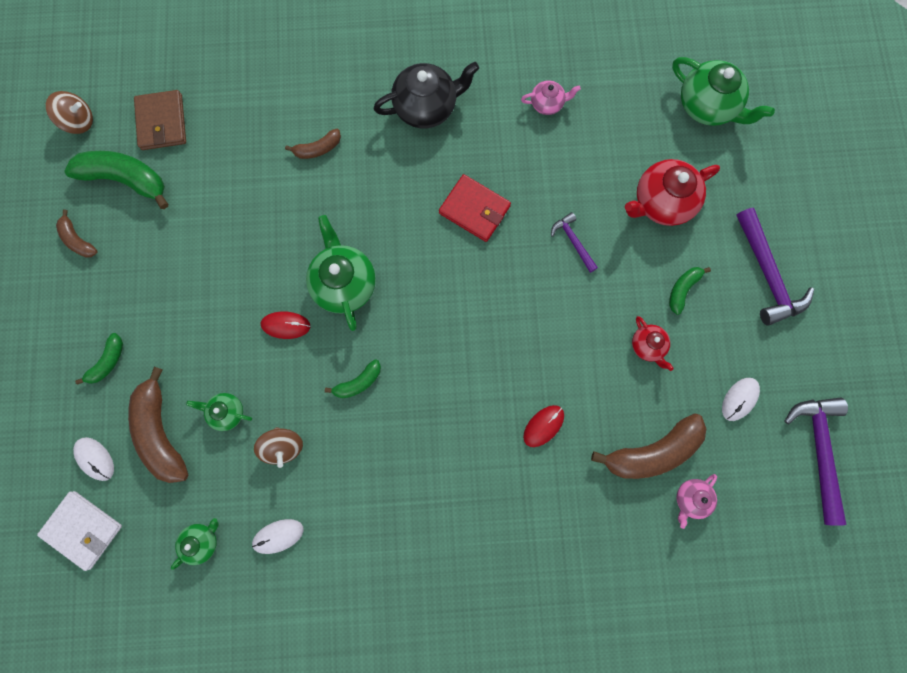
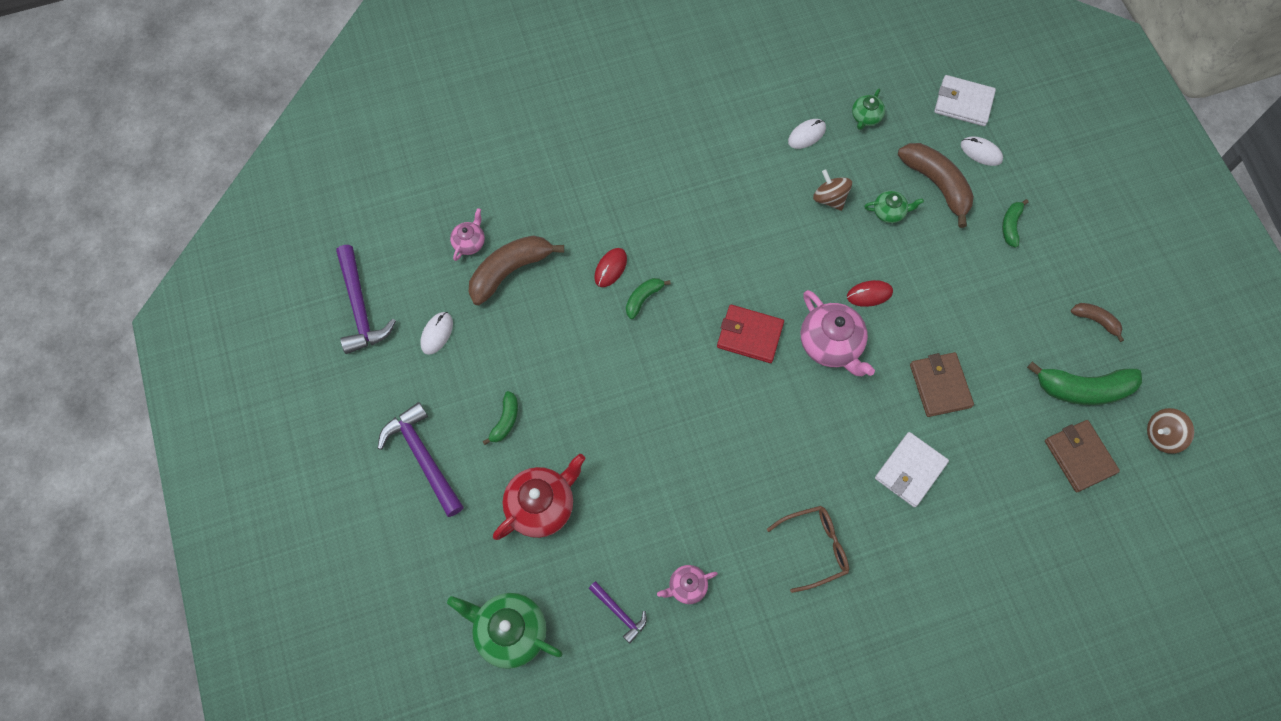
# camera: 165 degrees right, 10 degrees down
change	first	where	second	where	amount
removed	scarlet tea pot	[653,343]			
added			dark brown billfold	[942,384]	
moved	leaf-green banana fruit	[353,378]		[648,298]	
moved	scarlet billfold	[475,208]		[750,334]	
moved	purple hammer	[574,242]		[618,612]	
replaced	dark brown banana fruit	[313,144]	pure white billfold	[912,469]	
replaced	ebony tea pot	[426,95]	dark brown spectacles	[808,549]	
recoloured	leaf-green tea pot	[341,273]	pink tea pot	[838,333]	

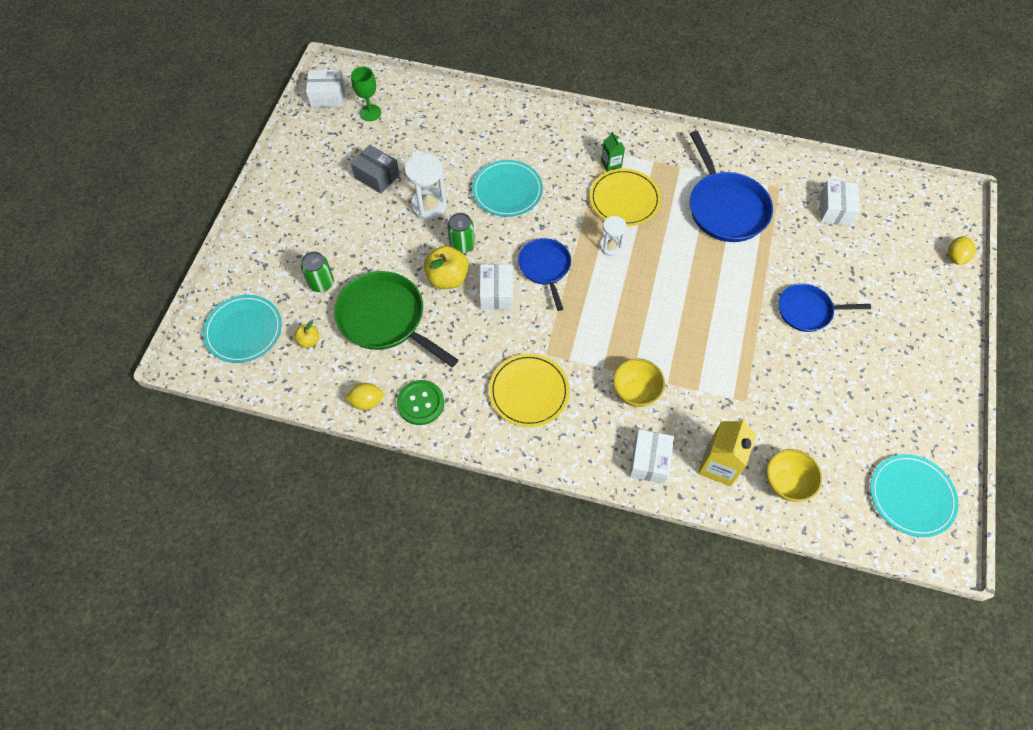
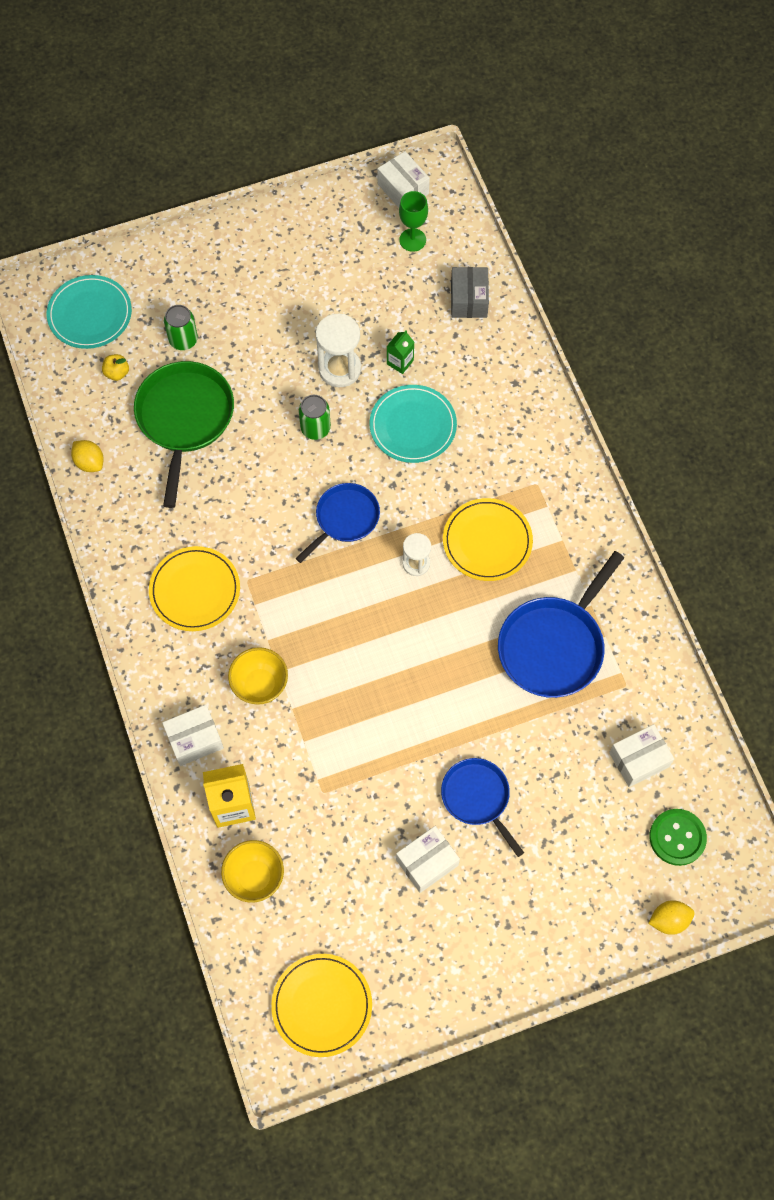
# camera: 55 degrees right, 5 degrees up
change	first	where	second	where	amount
removed	bright yellow apple	[446,267]			
moved	gray parcel	[375,169]		[470,292]	
moved	leaf-green sewing button	[420,402]		[678,837]	
moved	pure white parcel	[496,287]		[428,859]	
moved	leaf-green carton	[613,152]		[400,352]	
recoloured	turquoise flat dish	[914,495]	bright yellow flat dish	[321,1005]	

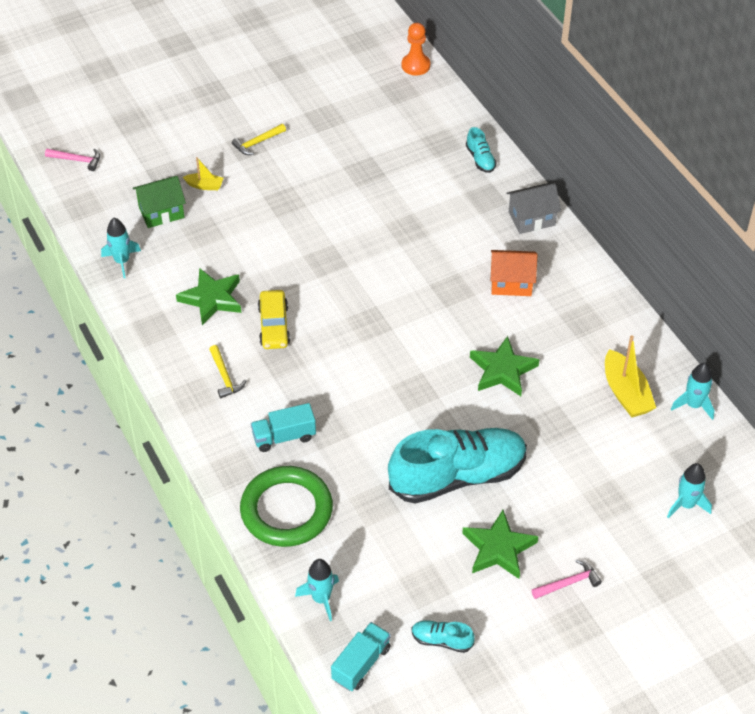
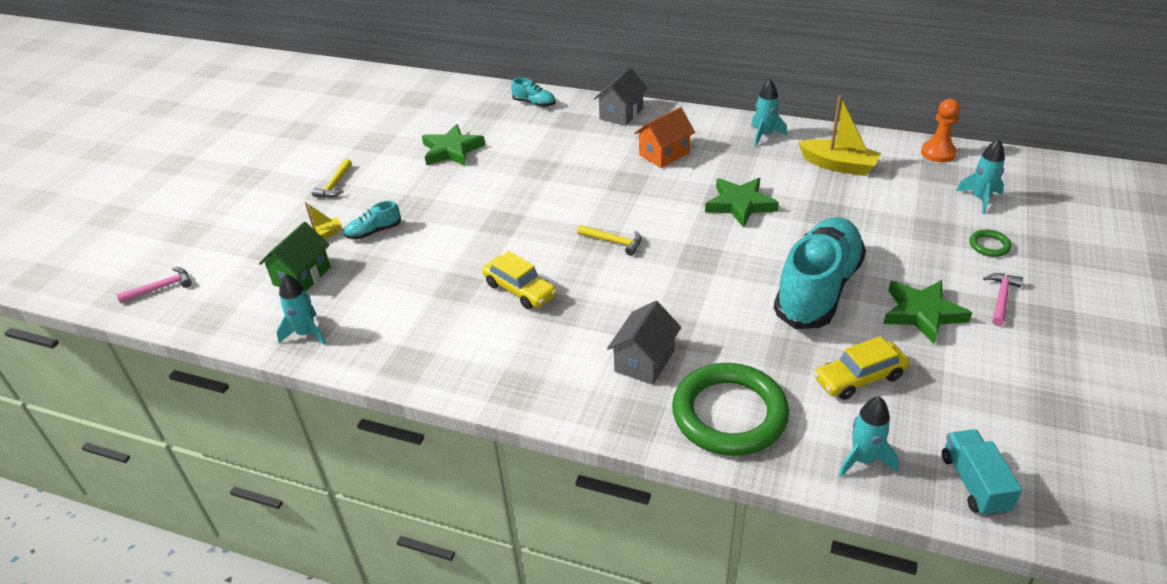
# camera: 40 degrees left, 10 degrees down
change	first	where	second	where	amount
added			bright yellow toy car	[861,368]	
added			leaf-green torus	[990,243]	
moved	leaf-green star shape	[208,296]		[453,145]	
moved	bright yellow hammer	[227,371]		[609,240]	
moved	bright orange game pawn	[416,49]		[940,130]	
moved	turquoise shoe	[443,636]		[372,220]	
moved	turquoise rocket	[692,391]		[769,112]	
replaced	turquoise lorry	[283,427]	gray cottage	[644,343]	

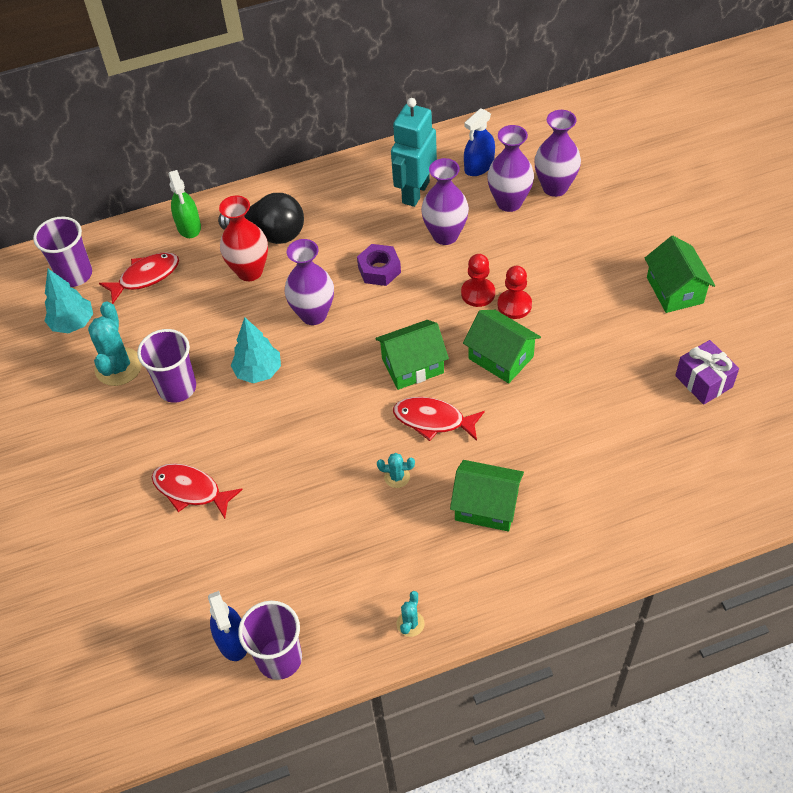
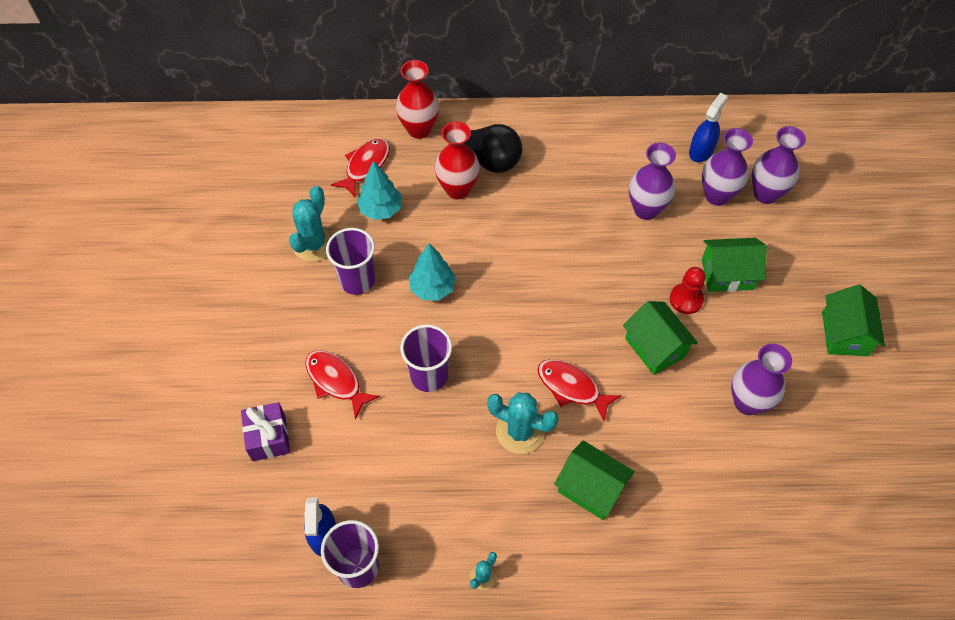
# camera: 15 degrees right, 5 degrees up
change	first	where	second	where	amount
removed	purple nut	[379,265]			
removed	turquoise robot	[414,152]			
removed	scarlet game pawn	[478,280]			
moved	purple cup	[62,252]		[426,358]	
moved	turquoise tree	[69,301]		[379,190]	
moved	purple tall vase	[309,282]		[761,379]	
moved	leaf-green cottage	[412,355]		[734,265]	
moved	purple wrapped gift	[707,372]		[265,431]	
replaced	leaf-green spray cleaner	[185,204]	scarlet tall vase	[417,99]	
turned	scarlet fish figure	[139,278]		[360,167]	45 degrees counterclockwise
turned	blue spray cleaner	[479,142]		[708,127]	150 degrees clockwise
resized	turquoise saguaro cactus	[396,470]		[523,423]	x1.99

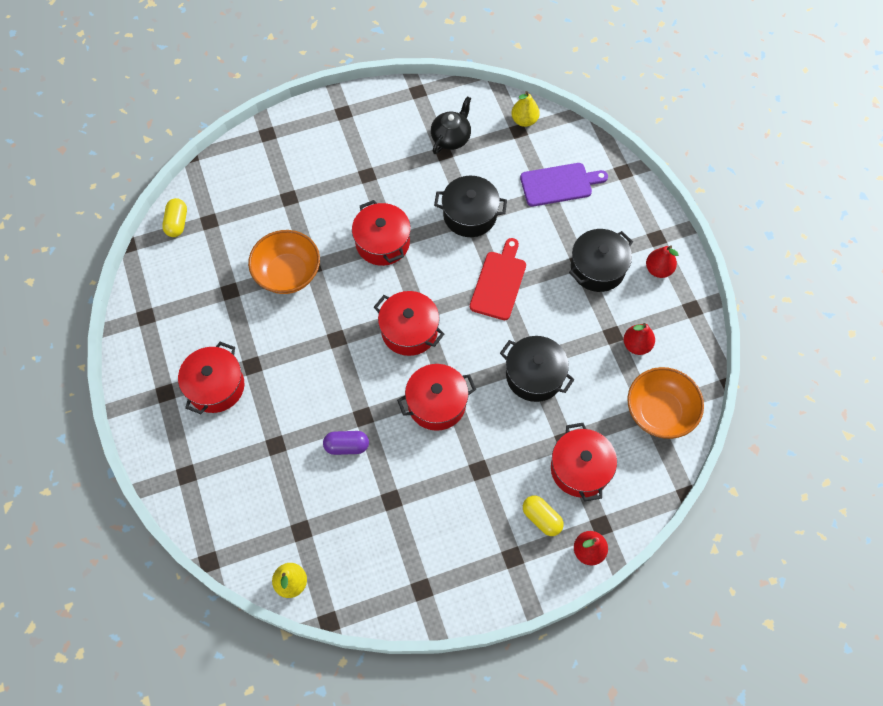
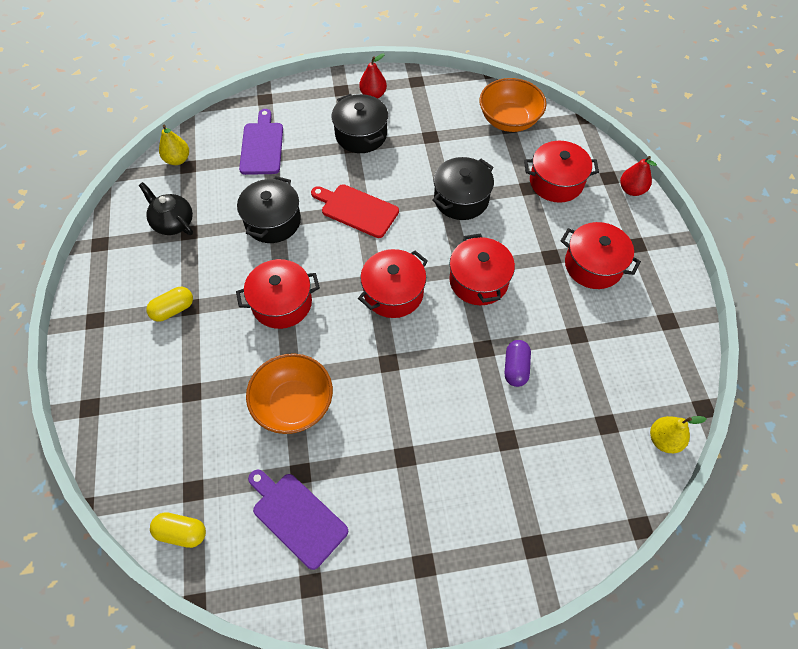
# camera: 80 degrees left, 5 degrees down
change	first	where	second	where	amount
removed	scarlet toy pear	[639,339]			
added			purple chopping board	[298,520]	
moved	scarlet pot	[211,378]		[601,255]	
moved	bright yellow pill shape	[543,516]		[169,304]	

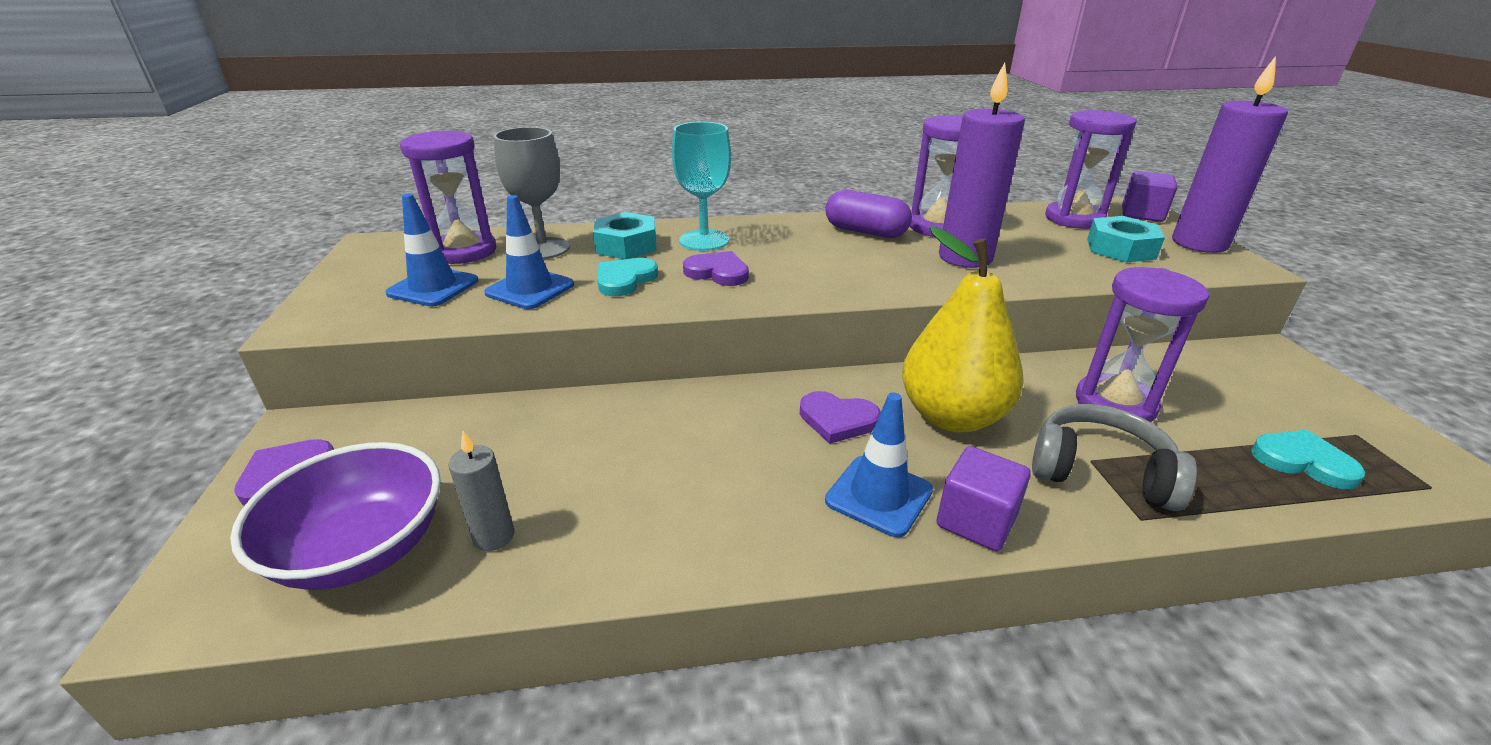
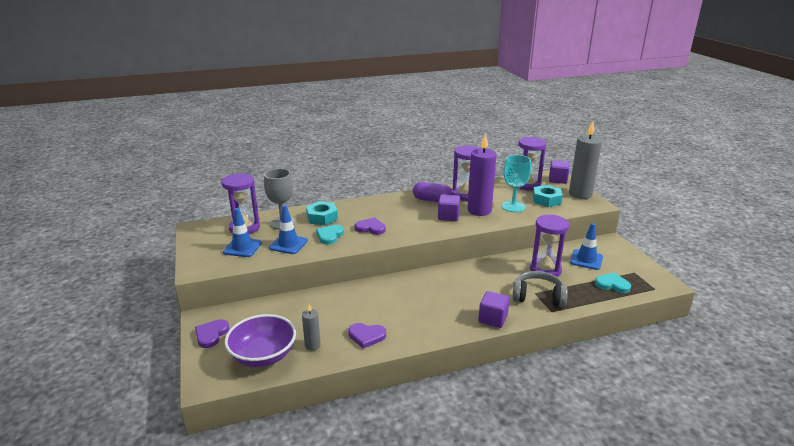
# camera: 10 degrees left, 5 degrees down
change	first	where	second	where	amount
removed	bright yellow toy pear	[963,329]			
added			purple block	[449,207]	
moved	turquoise chalice	[701,186]		[516,183]	
moved	purple love heart	[840,417]		[367,336]	
moved	blue road cone	[879,465]		[586,246]	
recoloured	purple candle	[1230,154]	gray candle	[585,160]	

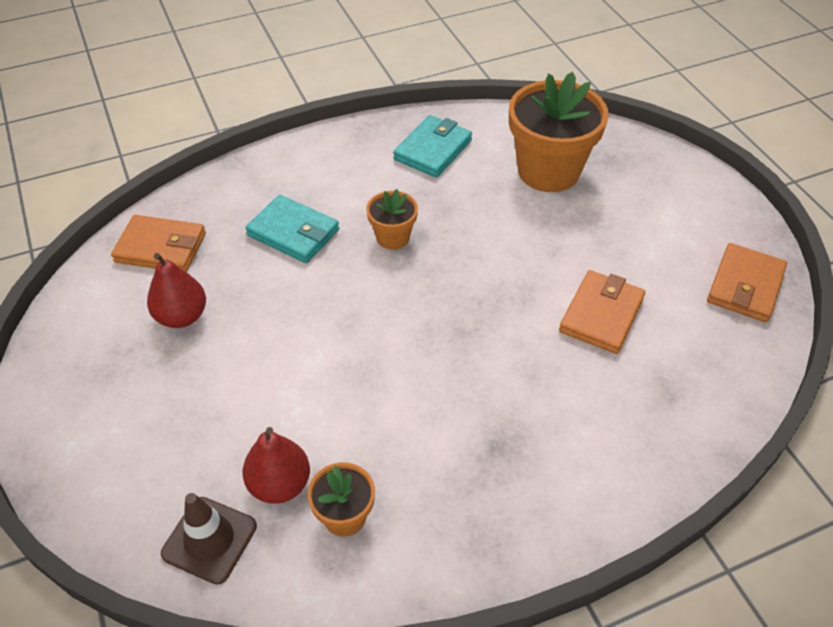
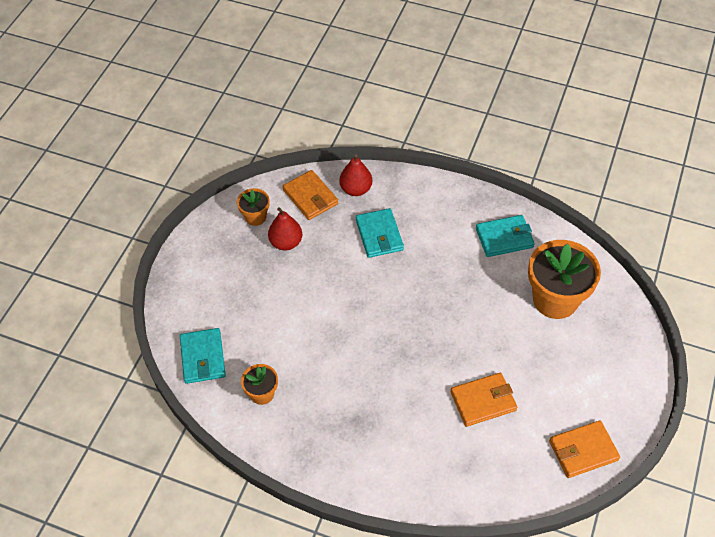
# camera: 45 degrees right, 5 degrees up
change	first	where	second	where	amount
moved	scarlet toy pear	[276,465]		[355,175]	
moved	bright orange potted plant	[392,219]		[253,207]	
replaced	dark brown road cone	[209,539]	turquoise billfold	[203,356]	

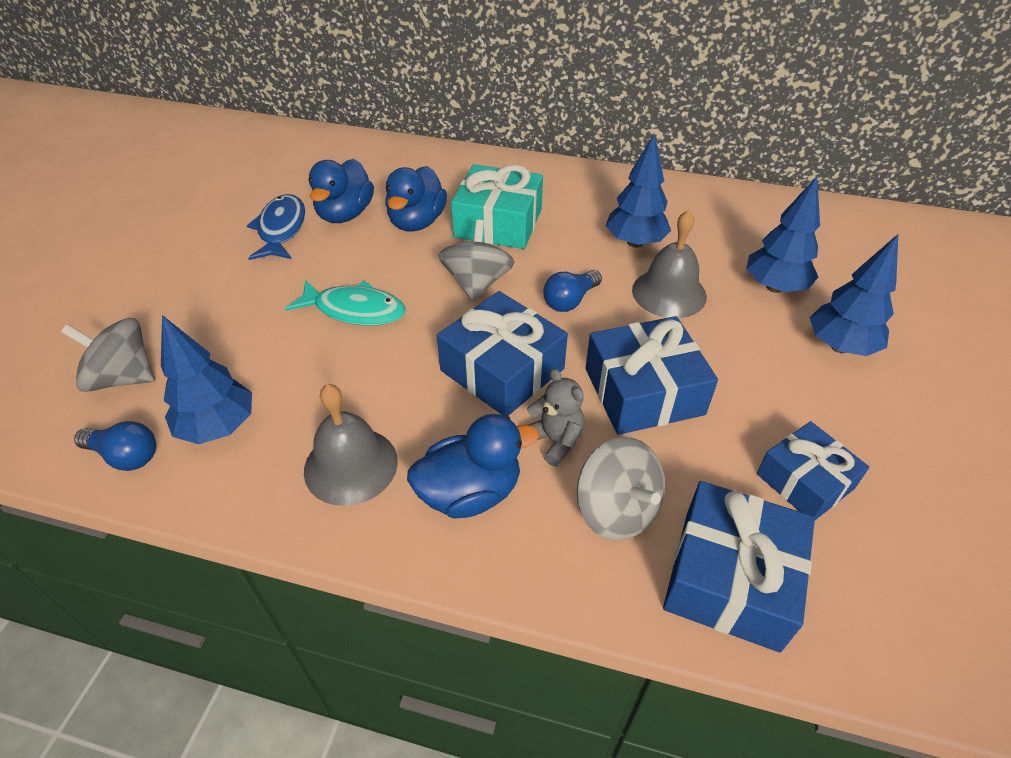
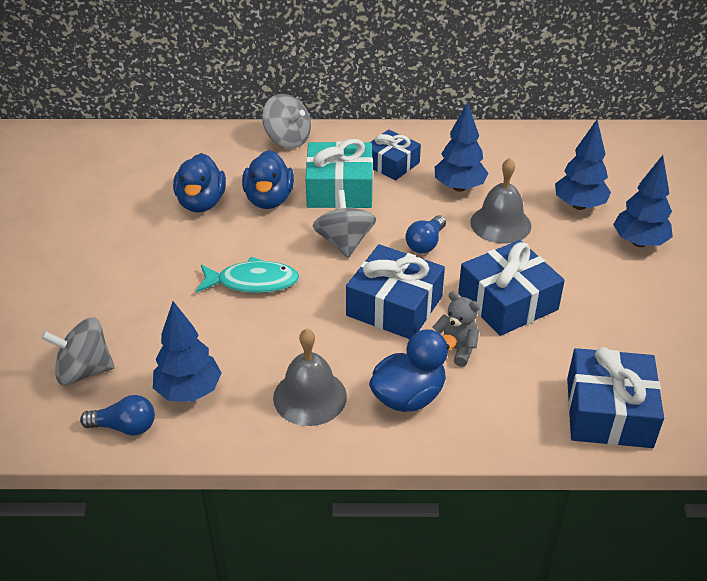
# camera: 15 degrees left, 5 degrees down
change	first	where	second	where	amount
removed	blue fish figure	[276,227]			
moved	gray spinning top	[621,489]		[286,121]	
moved	blue wrapped gift	[813,470]		[396,155]	

